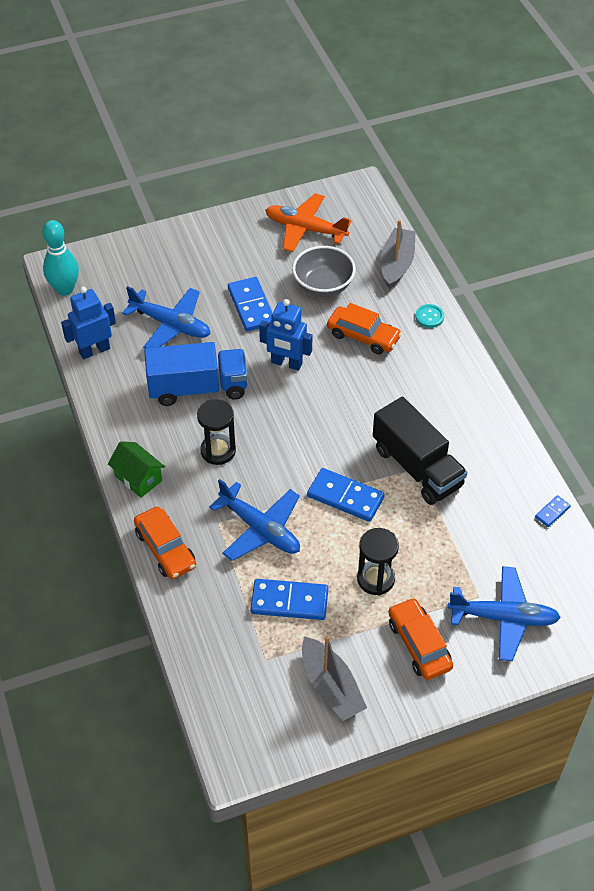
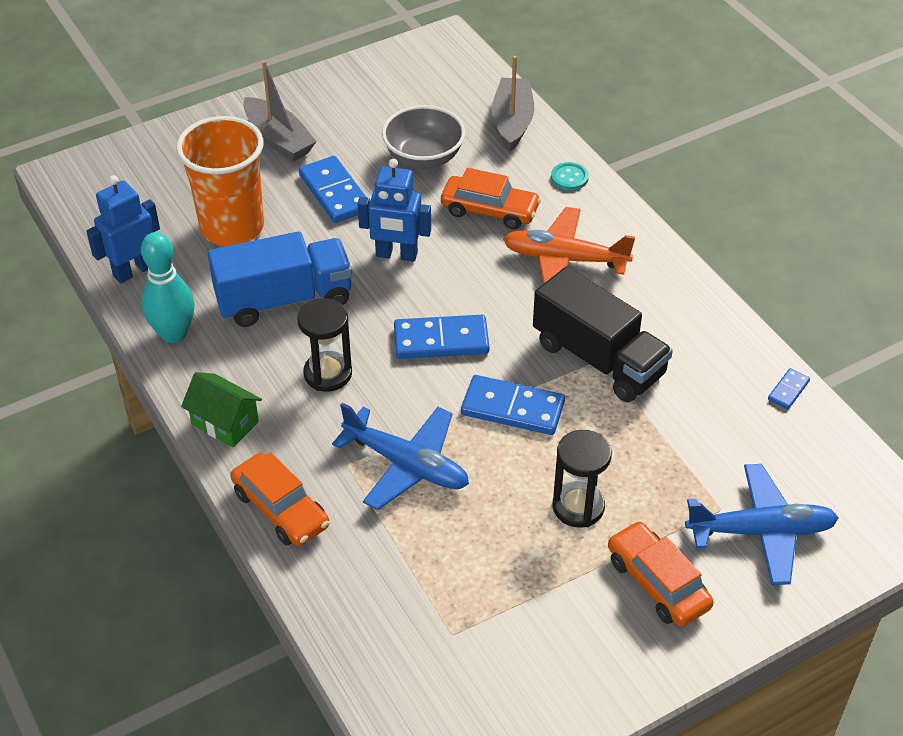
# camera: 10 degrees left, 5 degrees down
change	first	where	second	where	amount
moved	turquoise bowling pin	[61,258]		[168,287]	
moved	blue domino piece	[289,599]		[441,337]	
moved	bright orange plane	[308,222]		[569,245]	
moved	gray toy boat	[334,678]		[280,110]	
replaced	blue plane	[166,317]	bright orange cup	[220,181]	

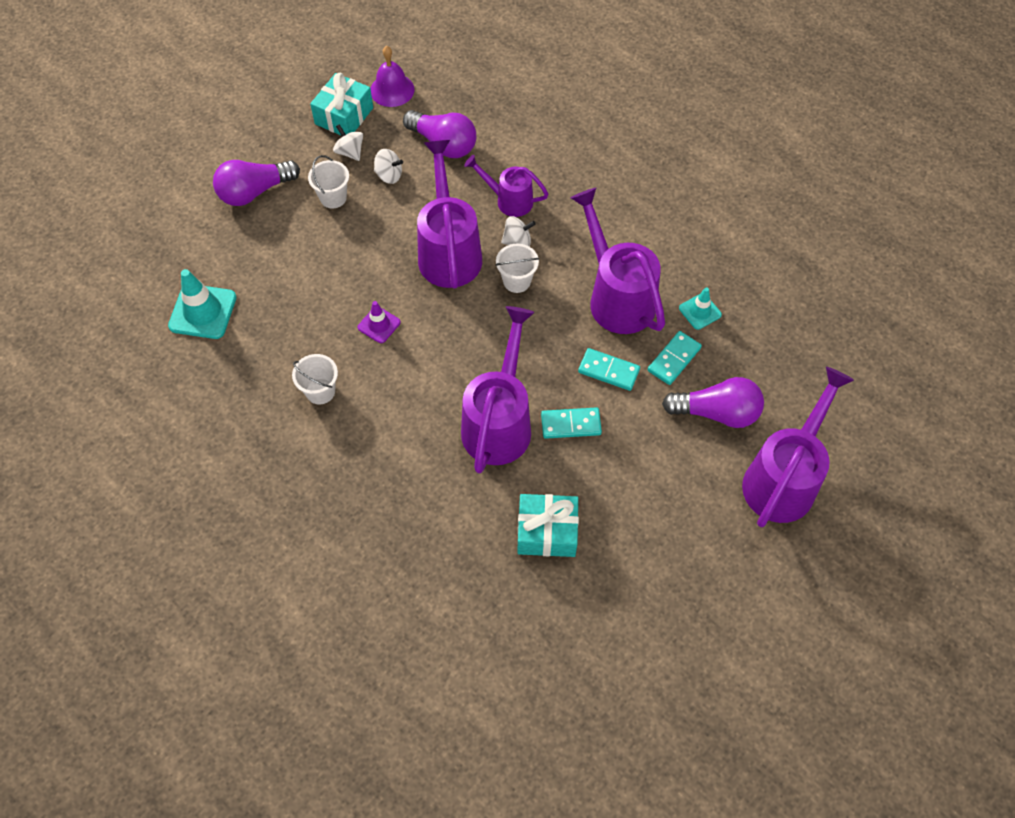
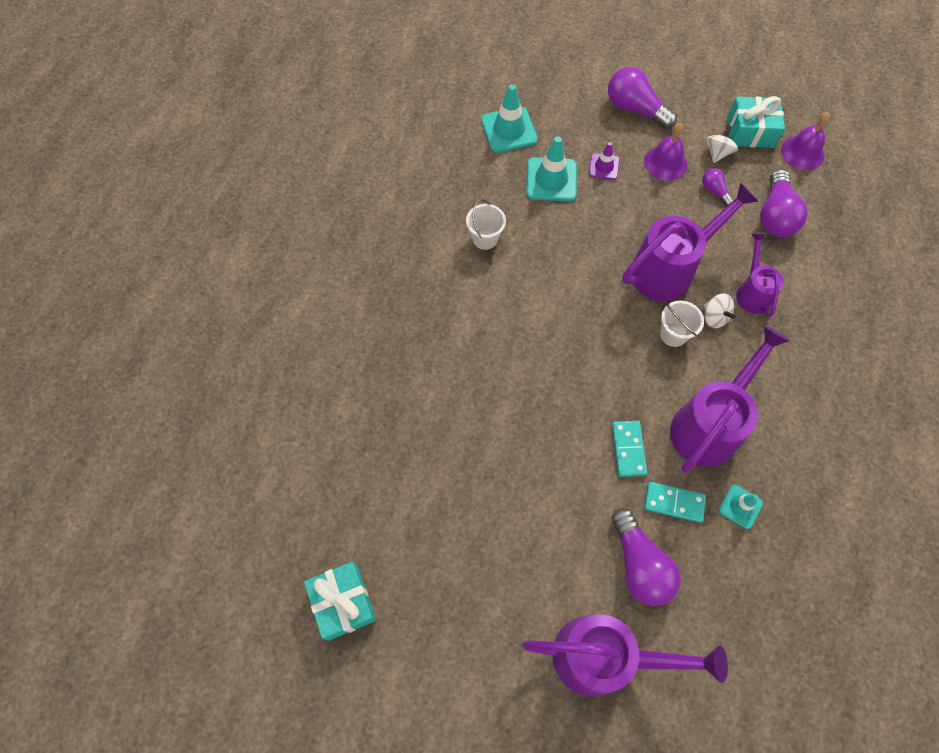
# camera: 65 degrees right, 5 degrees up
change	first	where	second	where	amount
removed	purple watering can	[497,389]			
removed	turquoise domino piece	[571,423]			
added			turquoise road cone	[551,168]	
moved	purple road cone	[379,322]		[604,161]	
moved	turquoise wrapped gift	[548,525]		[340,601]	
replaced	pure white bucket	[328,182]	purple bell	[665,152]	
replaced	pure white spinning top	[388,166]	purple bulb	[718,187]	

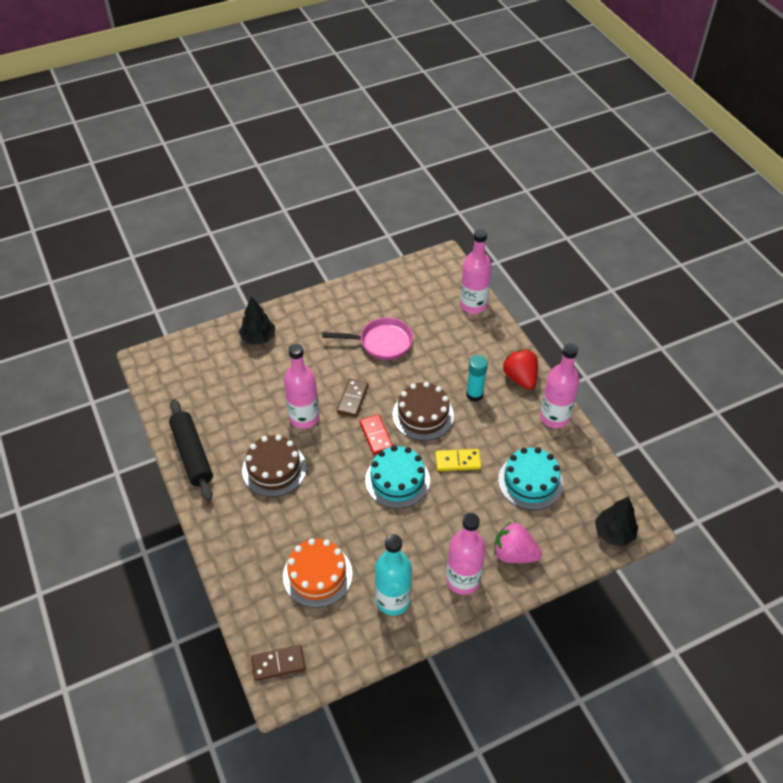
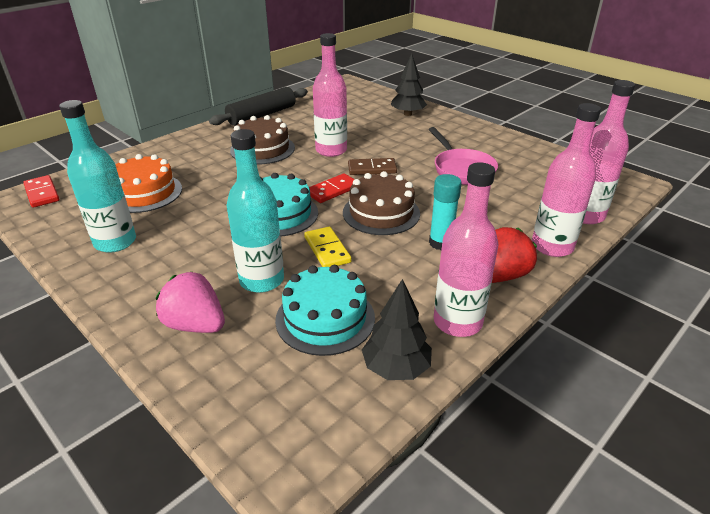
# camera: 70 degrees right, 15 degrees down
change	first	where	second	where	amount
added			turquoise bottle	[255,211]	
moved	pink bottle	[466,554]		[566,180]	
moved	ebony tree	[616,521]		[397,329]	
recoloured	dark brown domino piece	[278,663]	scarlet domino piece	[41,191]	
turned	pink strawberry	[518,542]		[190,302]	60 degrees counterclockwise

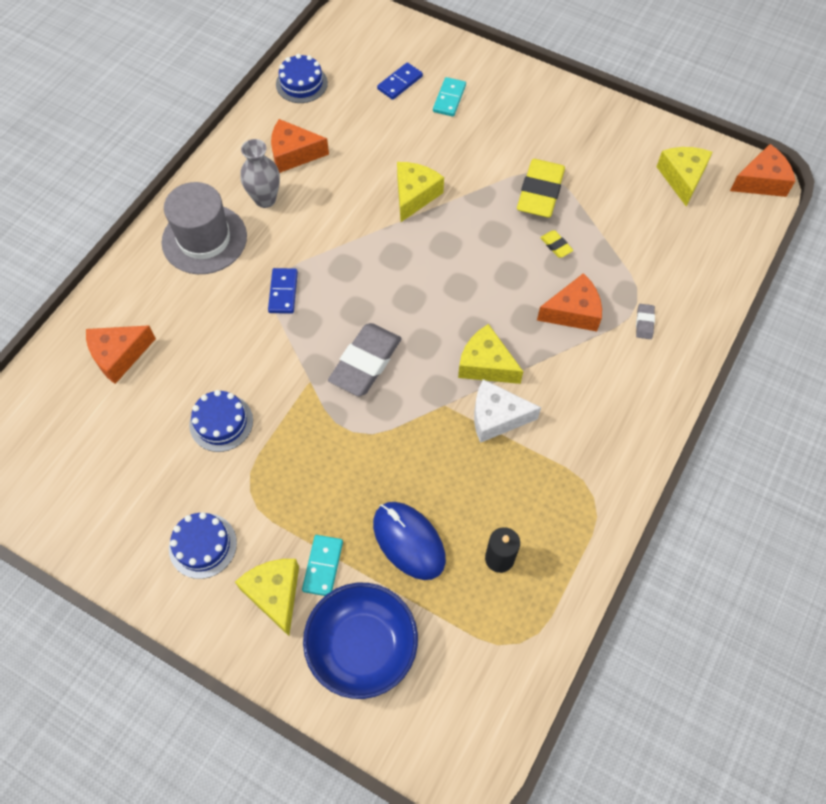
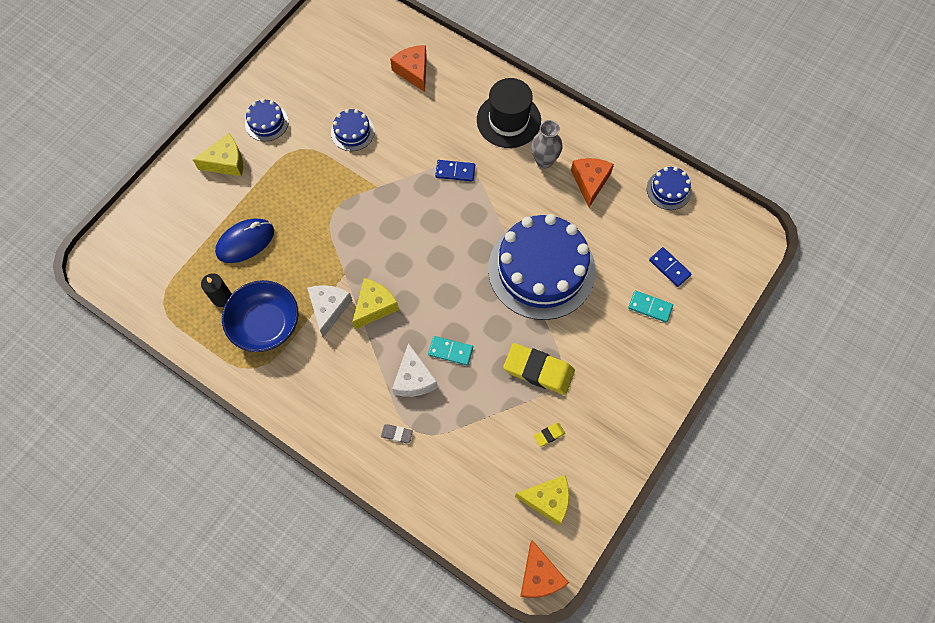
# camera: 95 degrees right, 5 degrees up
change	first	where	second	where	amount
removed	gray gum eraser	[365,359]			
moved	turquoise domino piece	[322,565]		[450,350]	
moved	blue bowl	[360,641]		[260,316]	
moved	bright yellow gum eraser	[556,244]		[549,435]	
replaced	bright yellow cheese wedge	[420,192]	blue gateau	[542,267]	
recoloured	gray tall hat	[204,228]	ebony tall hat	[509,113]	
recoloured	bright orange cheese wedge	[569,302]	pure white cheese wedge	[415,370]	

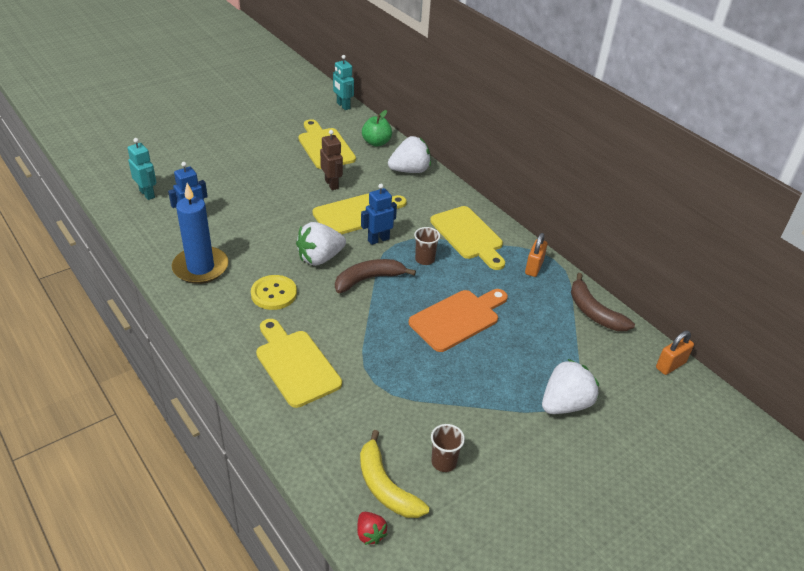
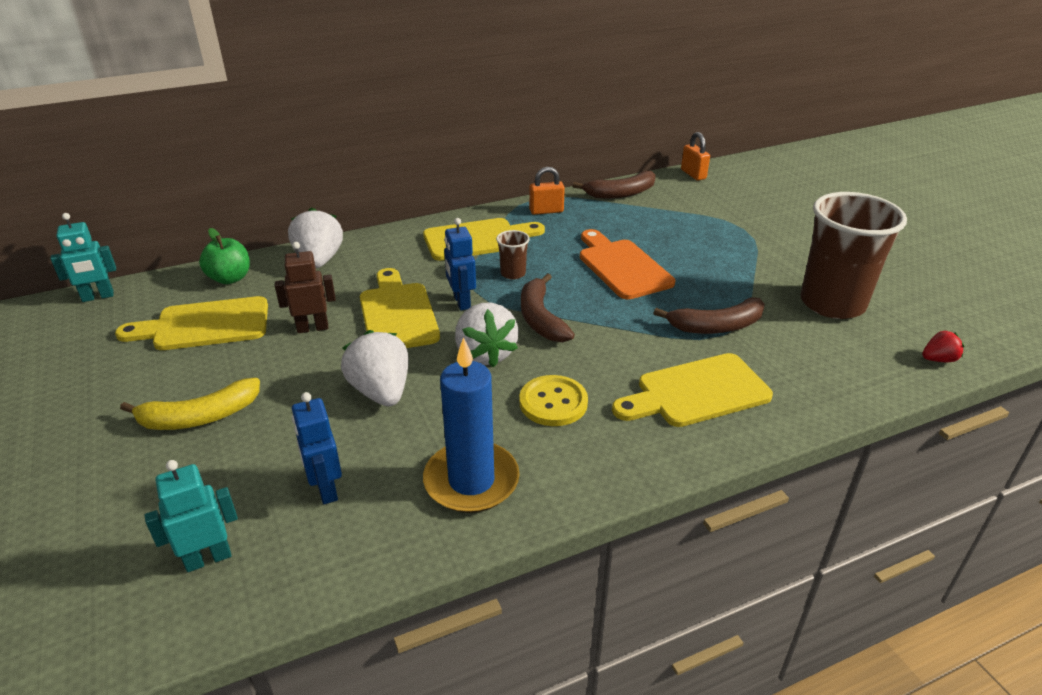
# camera: 75 degrees left, 5 degrees down
change	first	where	second	where	amount
added			dark brown banana fruit	[709,315]	
moved	bright yellow banana fruit	[394,474]		[190,404]	
moved	pure white strawberry	[570,386]		[375,368]	
turned	bright orange lock	[536,255]		[547,191]	45 degrees counterclockwise
resized	dark brown cup	[448,448]		[853,255]	x2.38

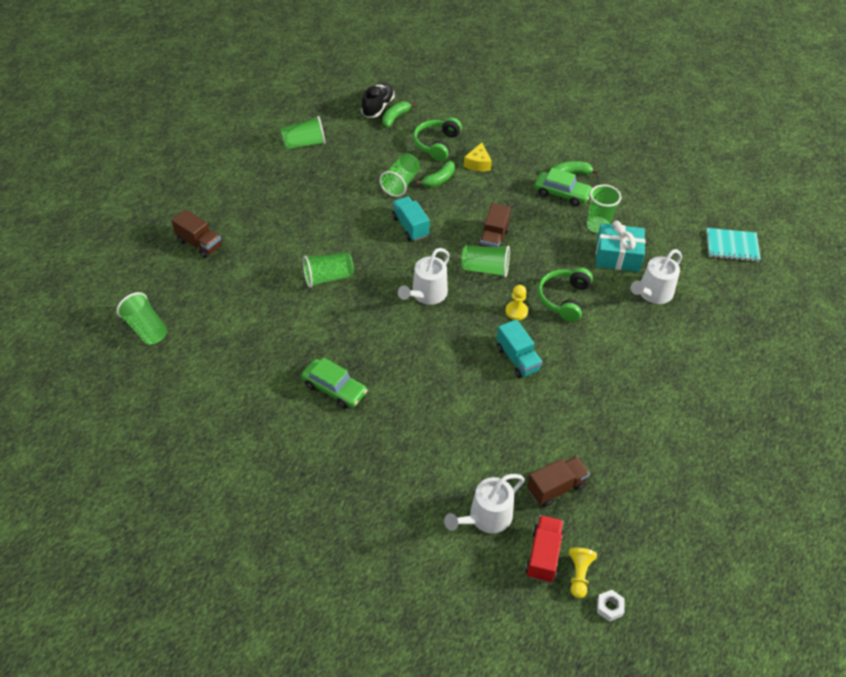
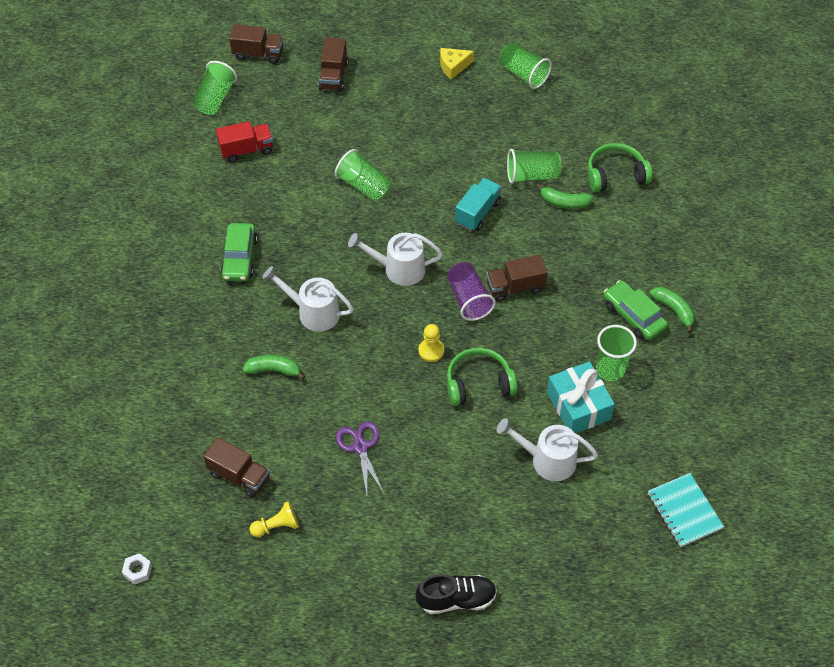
# camera: 60 degrees right, 5 degrees up
change	first	where	second	where	amount
removed	turquoise lorry	[520,348]			
added			dark brown lorry	[256,44]	
added			purple shears	[360,457]	
moved	ebony shoe	[378,100]		[456,594]	
moved	leaf-green banana fruit	[399,114]		[273,367]	
moved	pure white watering can	[484,503]		[308,299]	
moved	bright yellow cheese wedge	[478,157]		[457,64]	
moved	scarlet lorry	[544,549]		[244,142]	
moved	bright yellow game pawn	[583,573]		[274,519]	
recoloured	leaf-green cup	[485,261]	purple cup	[471,291]	
turned	leaf-green toy car	[563,187]		[635,310]	150 degrees clockwise

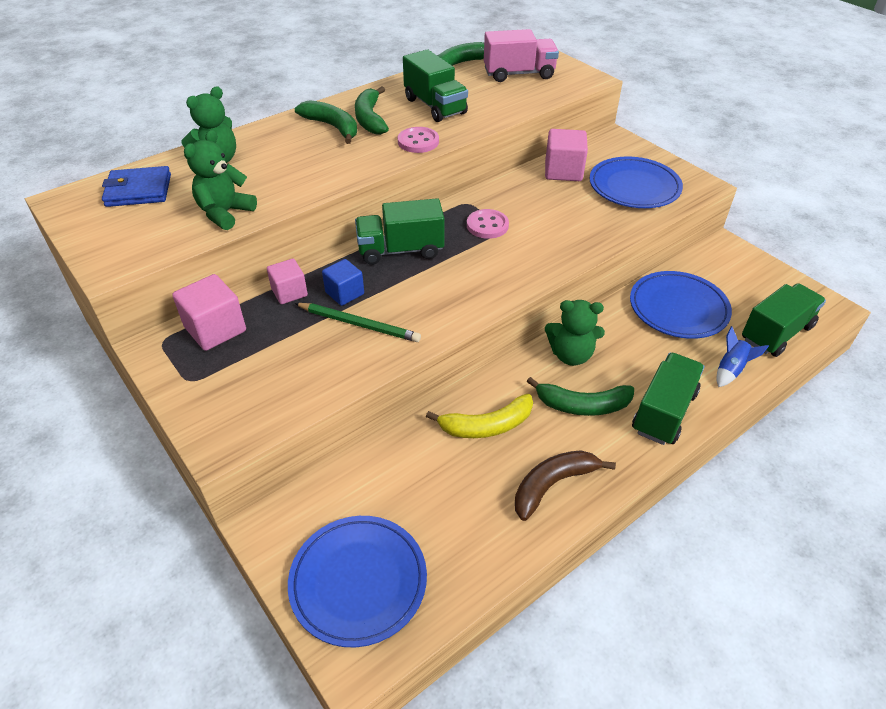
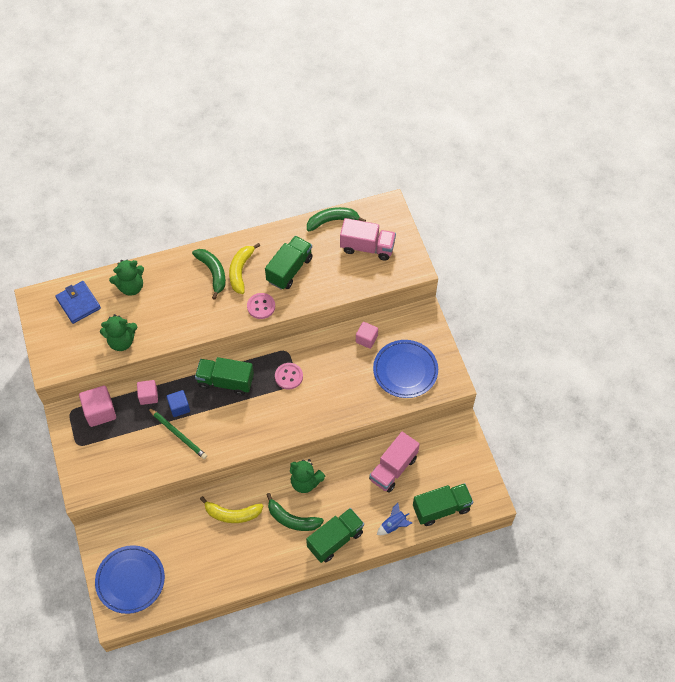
# camera: 20 degrees right, 15 degrees up
change	first	where	second	where	amount
removed	dark brown banana fruit	[565,485]			
replaced	blue flat dish	[681,305]	pink lorry	[394,462]	
recoloured	leaf-green banana fruit	[372,110]	bright yellow banana fruit	[244,268]	
turned	blue billfold	[136,186]		[78,302]	45 degrees clockwise
turned	leaf-green stuffed bear	[220,180]		[118,332]	150 degrees counterclockwise
turned	leaf-green lorry	[435,86]		[289,263]	135 degrees counterclockwise
resized	pink block	[566,155]		[367,335]	x0.65

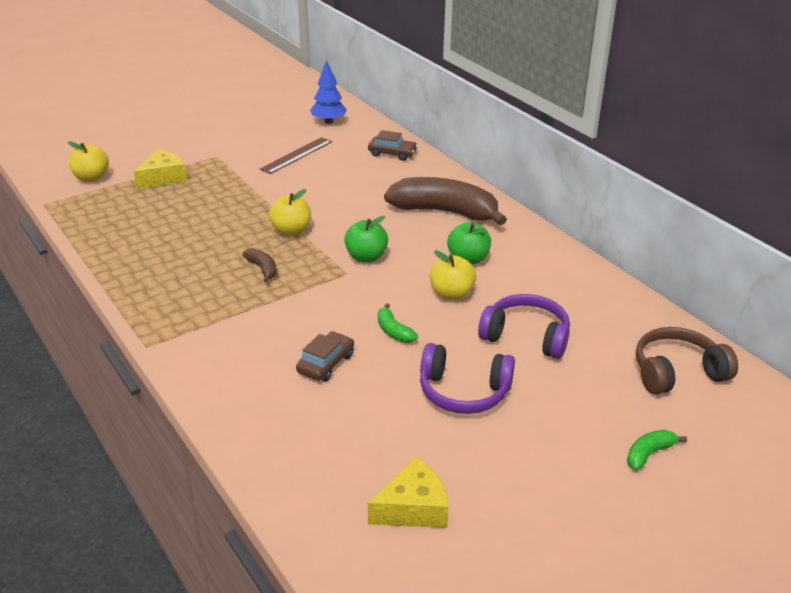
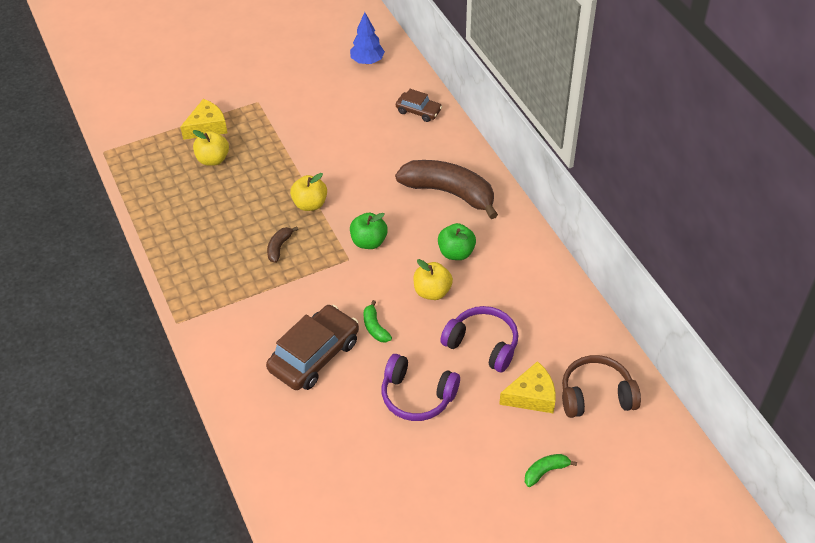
# camera: 10 degrees right, 15 degrees up
change	first	where	second	where	amount
removed	dark brown straightedge	[296,155]			
moved	bright yellow apple	[88,161]		[211,148]	
moved	bright yellow cheese wedge	[408,492]		[527,387]	
turned	dark brown banana fruit	[259,265]		[282,245]	135 degrees counterclockwise
resized	dark brown toy car	[325,356]		[312,347]	x1.83

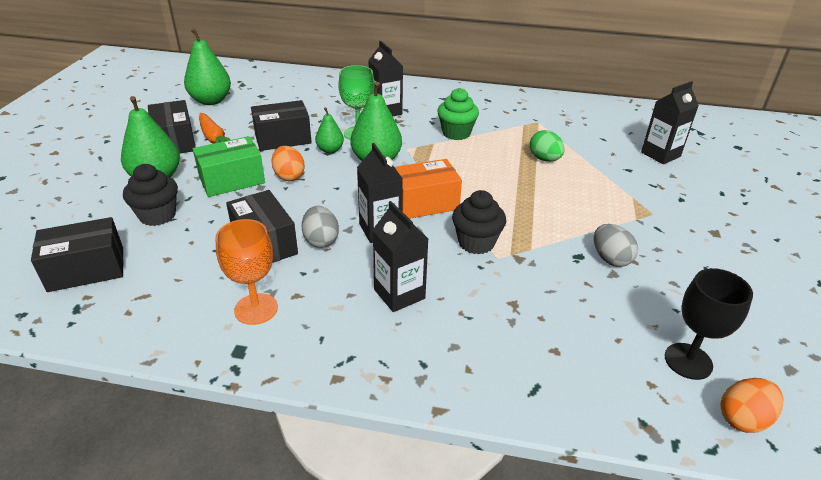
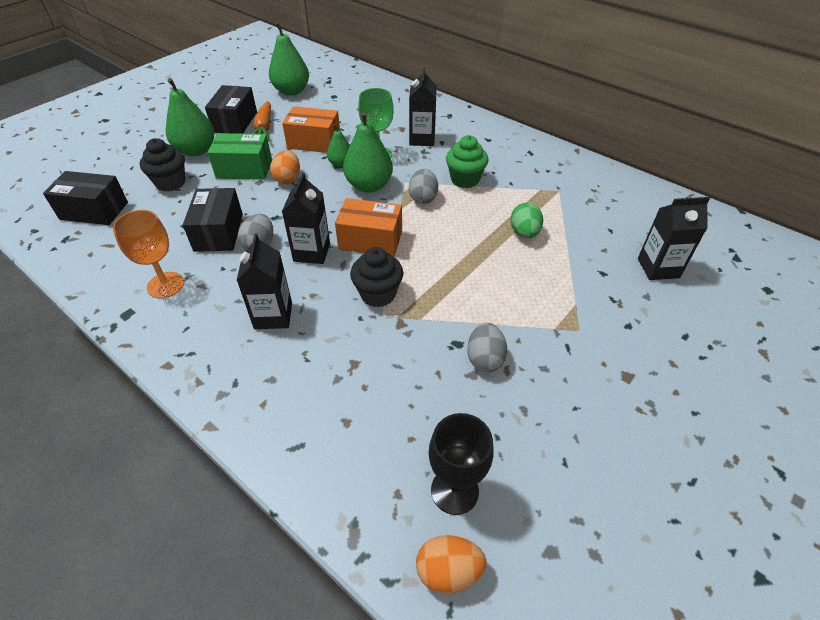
# camera: 30 degrees right, 10 degrees up
change	first	where	second	where	amount
added			gray egg	[423,186]	
recoloured	ebony parcel	[281,125]	bright orange parcel	[311,129]	

